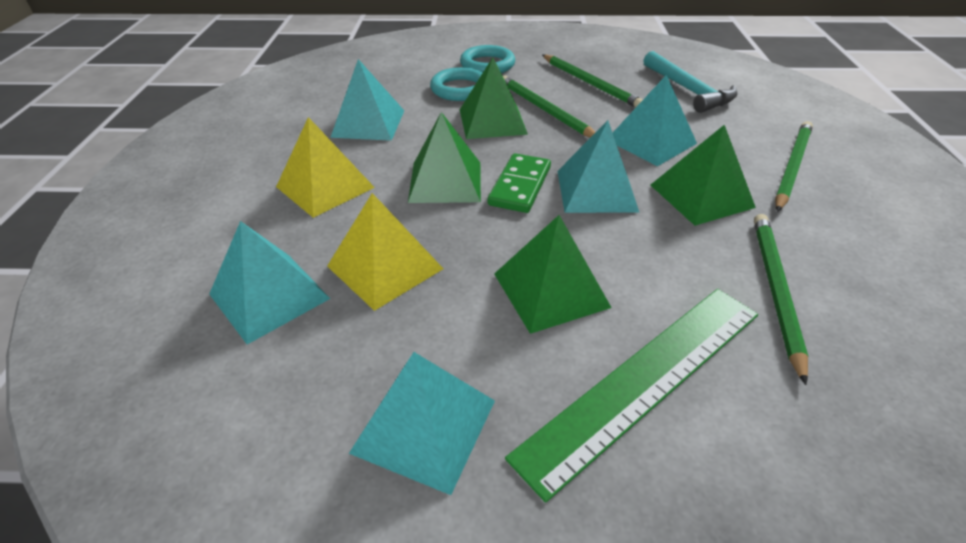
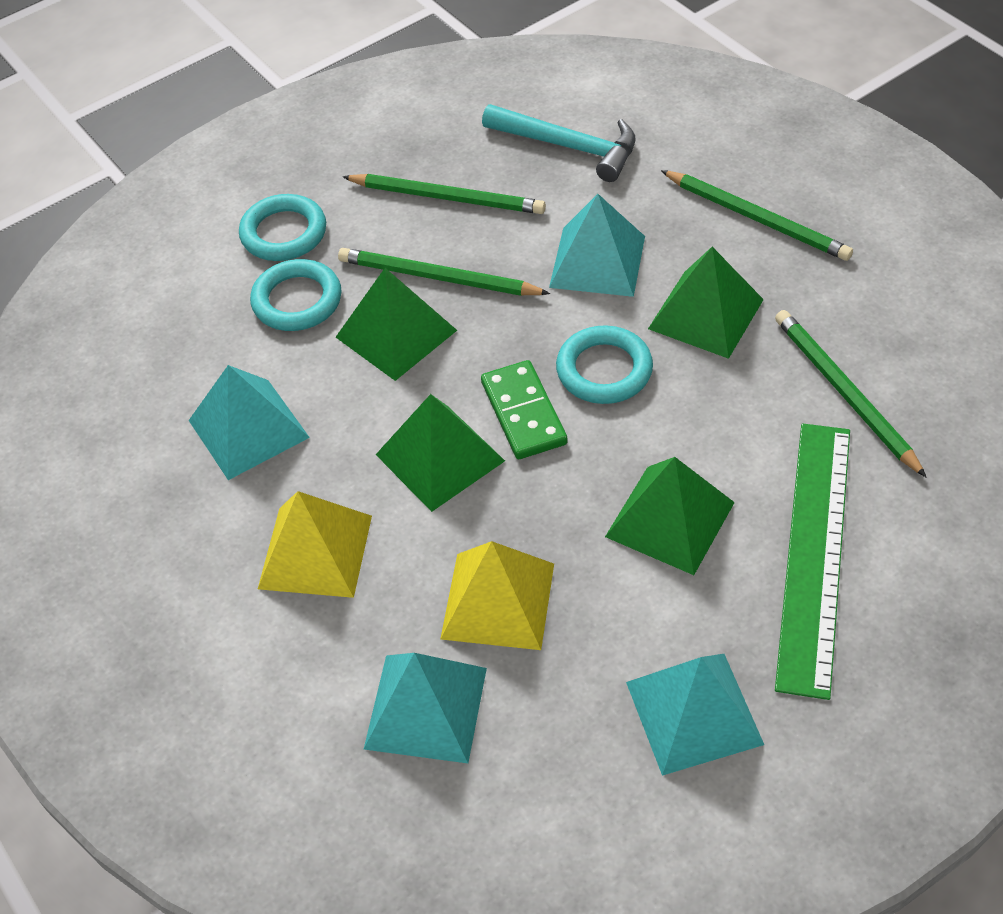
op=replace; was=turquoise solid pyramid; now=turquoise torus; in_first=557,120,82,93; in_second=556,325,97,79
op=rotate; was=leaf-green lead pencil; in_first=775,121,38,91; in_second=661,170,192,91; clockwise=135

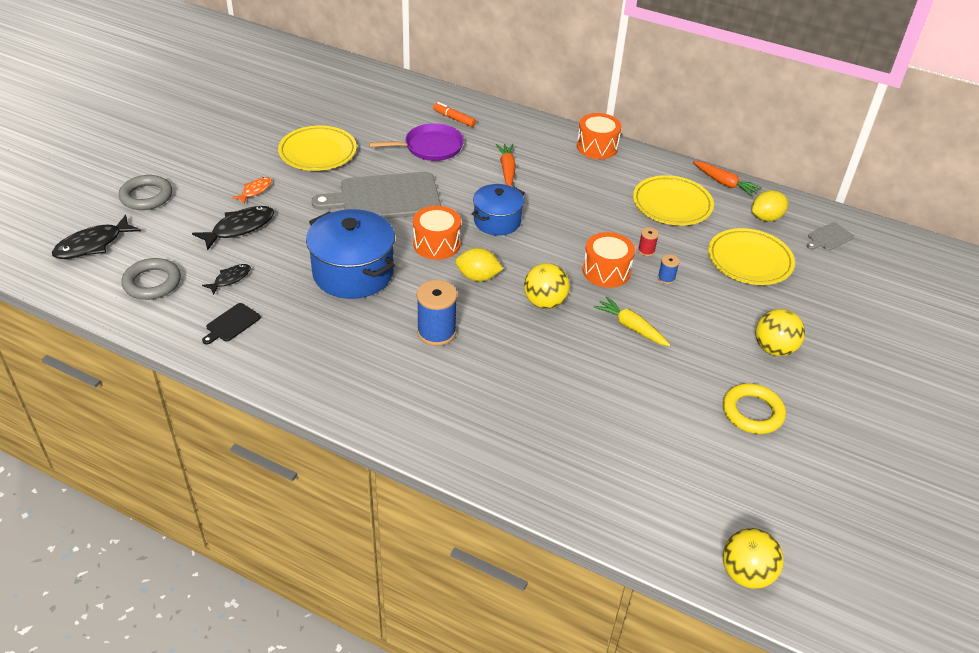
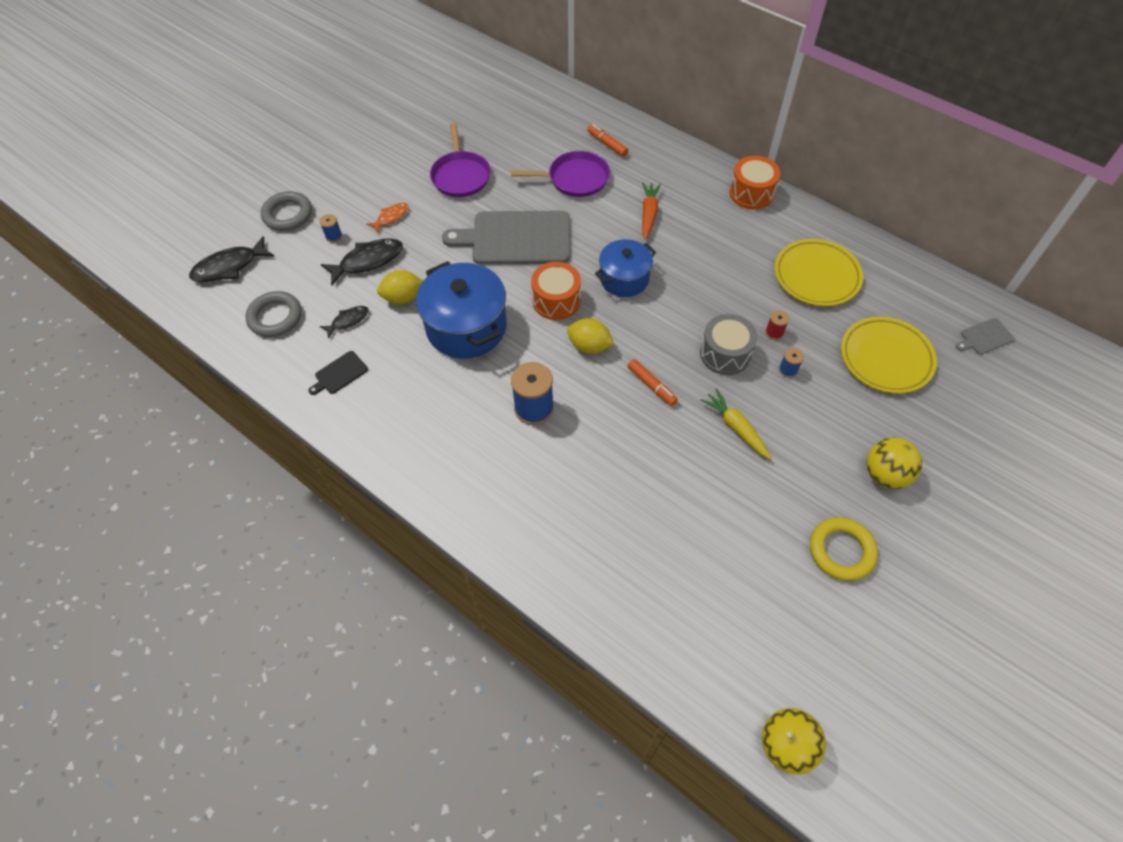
op=delete; was=orange-coloured carrot; in_first=693,161,68,35
op=insert; now=cobalt reel of thread; in_second=320,214,22,29
op=move; was=golden lemon; in_first=752,190,37,32; in_second=377,270,46,34
op=replace; was=golden plate; now=violet frying pan; in_first=278,126,79,45; in_second=430,123,61,74
op=replace; was=golden sphere; now=orange-coloured marker pen; in_first=524,263,46,46; in_second=628,359,50,47
op=recolor; was=orange-coloured snare drum; now=grey snare drum; in_first=583,232,52,56; in_second=700,314,57,61

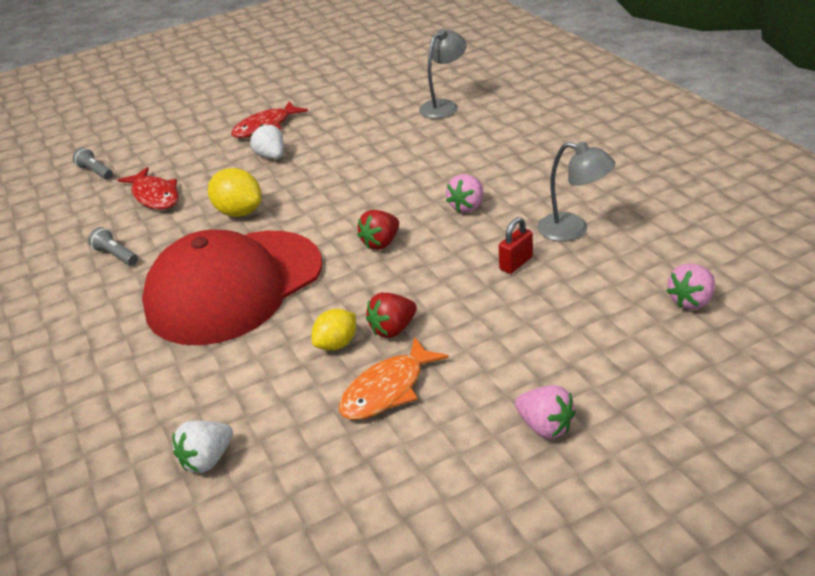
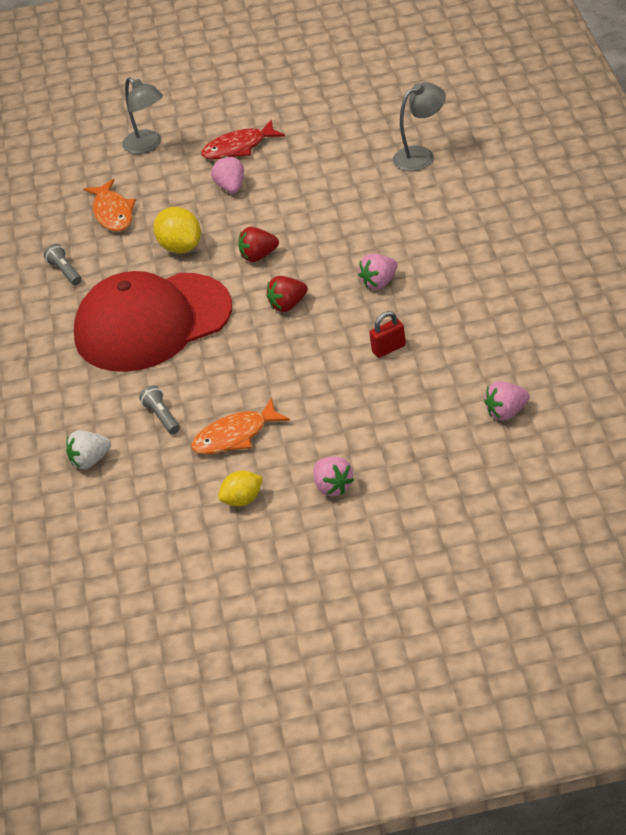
op=move; was=grey pocket torch; in_first=73,147,40,33; in_second=139,385,41,49
op=move; was=golden lemon; in_first=312,309,44,42; in_second=218,471,45,35
op=move; was=red berry; in_first=366,293,51,45; in_second=238,227,41,35
op=move; was=grey desk lamp; in_first=538,141,77,101; in_second=122,78,41,76
op=recolor; was=red fish; now=orange-coloured fish; in_first=118,167,61,43; in_second=84,179,52,53
op=recolor; was=pure white berry; now=rose-pink berry; in_first=250,125,34,34; in_second=211,156,33,37

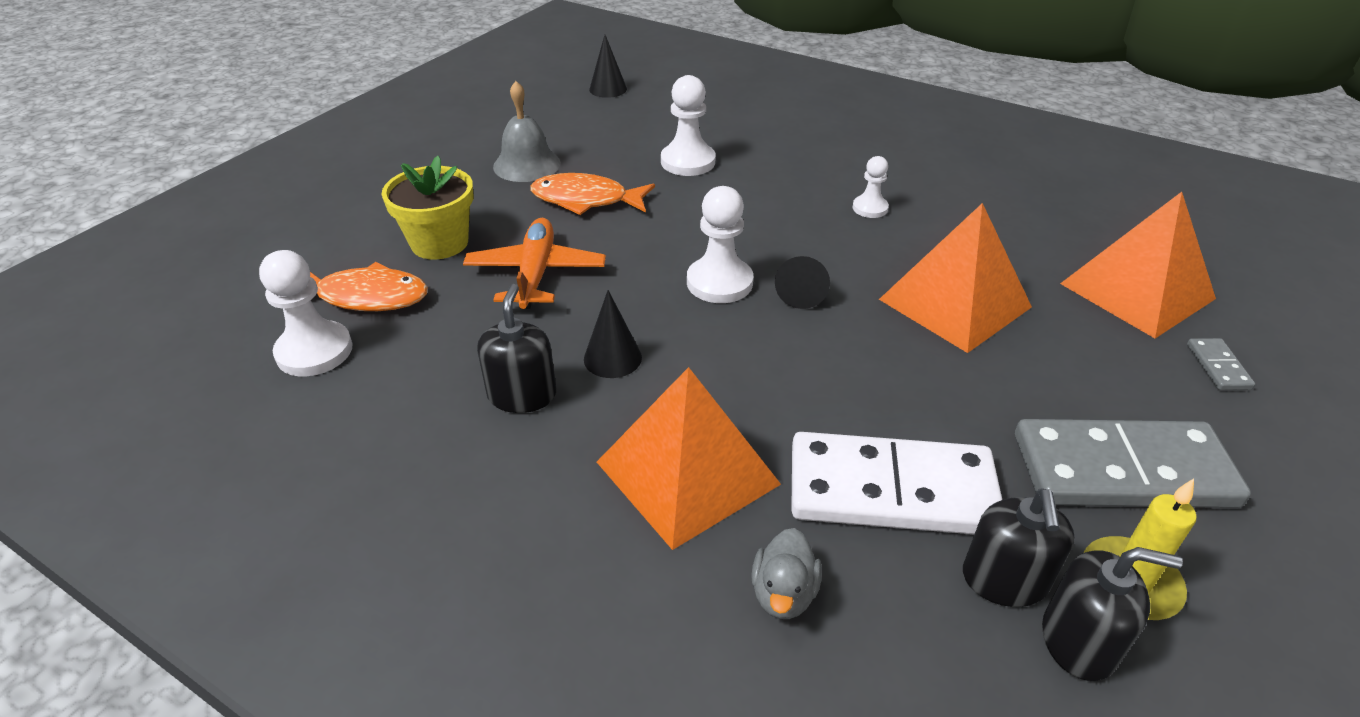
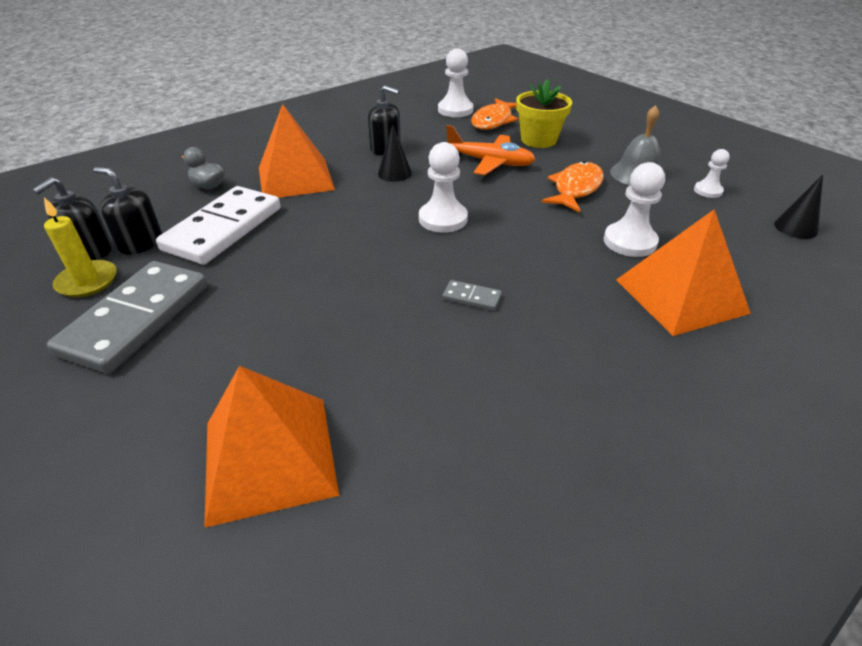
op=delete; was=jet-black cone shape; in_first=775,256,55,53
op=move; was=pure white pawn; in_first=853,156,36,62; in_second=694,149,36,49
op=move; was=orange-coloured solid pyramid; in_first=879,203,153,150; in_second=616,209,135,127
op=move; was=grey domino piece; in_first=1187,338,68,52; in_second=442,280,60,31

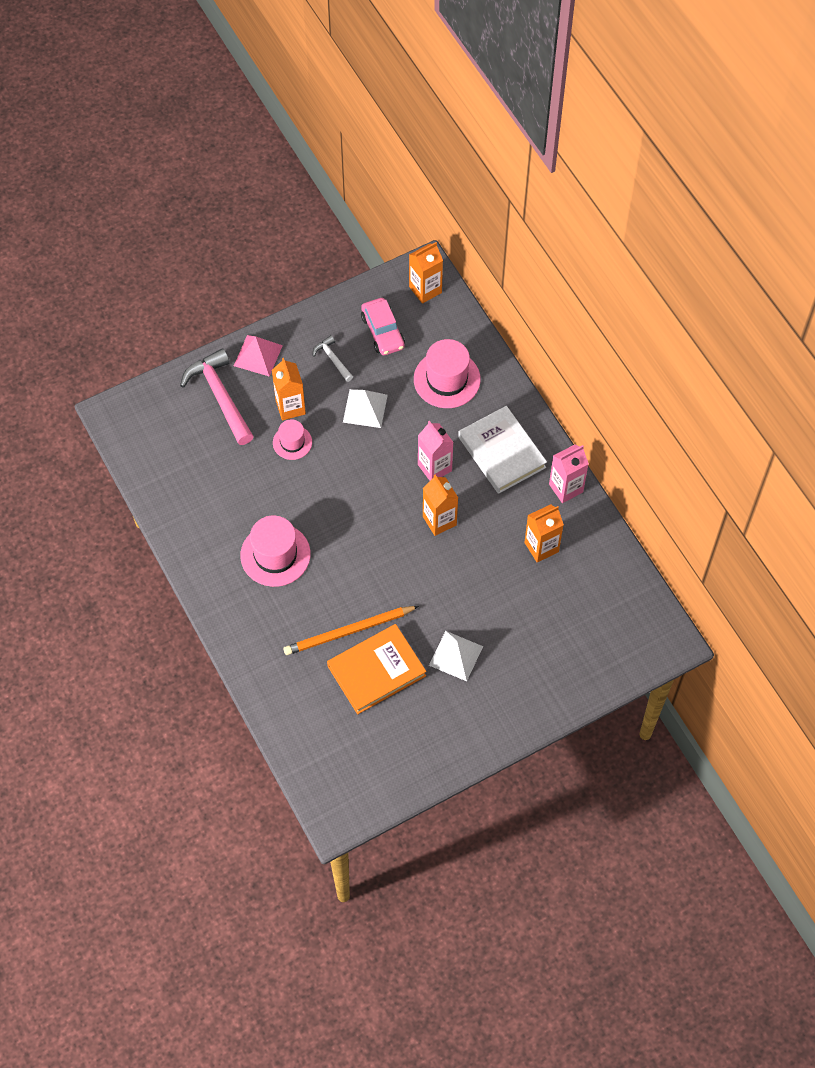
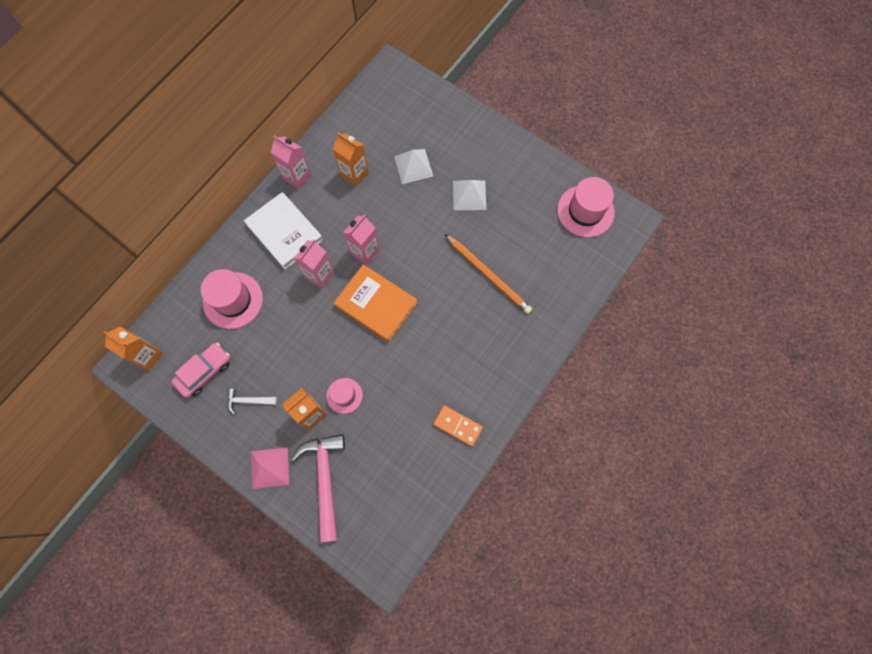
op=insert; now=orange-coloured domino piece; in_second=433,405,50,42
op=move; was=rose-pink tall hat; in_first=240,516,71,71; in_second=557,177,58,60
op=move; was=orange-coloured hardcover; in_first=327,624,99,90; in_second=334,264,83,78
op=move; was=pure white solid pyramid; in_first=343,389,45,39; in_second=394,149,39,35
op=recolor; was=orange-coloured milk carton; now=rose-pink milk carton; in_first=423,475,35,61; in_second=343,215,37,50
op=rotate; was=rose-pink claw hammer; in_first=180,348,74,97; in_second=291,434,54,108; clockwise=135
op=rotate; was=pure white claw hammer; in_first=313,335,40,47; in_second=227,389,50,26; clockwise=60
op=rotate; was=pure white hardcover; in_first=458,406,89,88; in_second=244,192,79,77; clockwise=-75

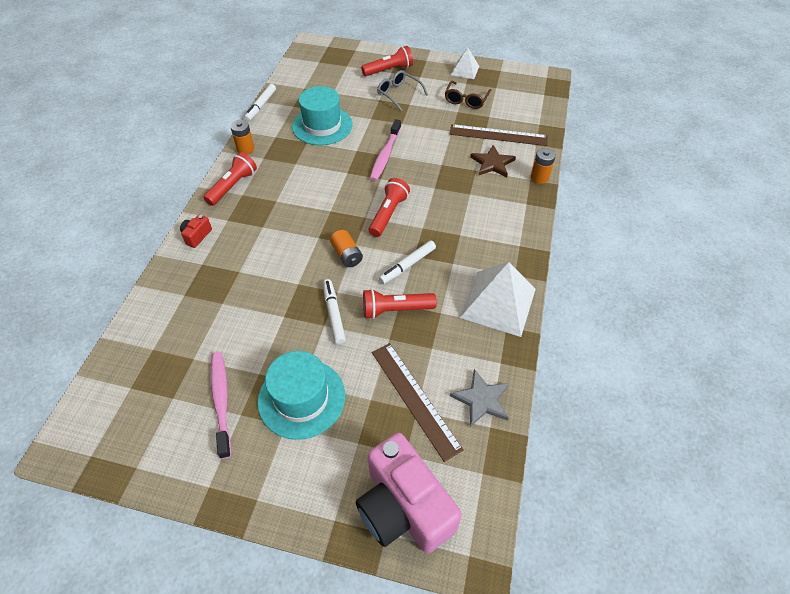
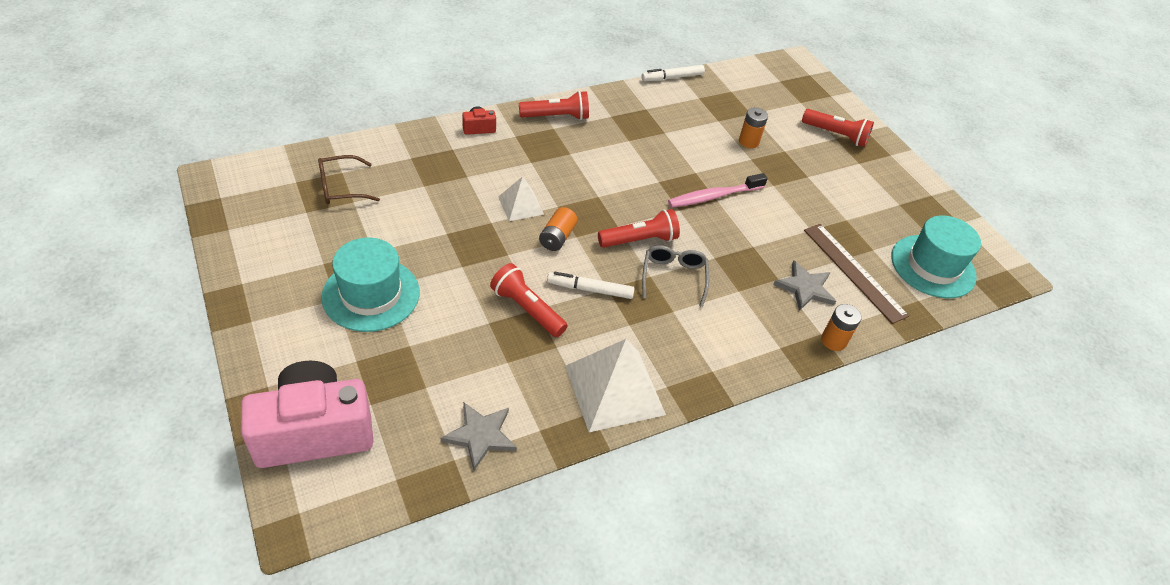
op=delete; was=rose-pink tooth brush; in_first=211,352,20,107
op=delete; was=pure white marker pen; in_first=323,279,23,65
op=delete; was=dark brown straightedge; in_first=372,343,92,119
op=move; was=orange-coloured AA battery; in_first=230,120,24,34; in_second=739,107,29,41
op=move; was=turquoise tall hat; in_first=292,86,60,59; in_second=891,215,90,83
op=move; was=grey glasses; in_first=377,70,51,41; in_second=642,245,67,62
op=move; was=dark brown glasses; in_first=445,81,46,28; in_second=318,155,62,49
op=move; was=pure white solid pyramid; in_first=451,47,28,32; in_second=498,176,46,45
op=recolor; was=dark brown star; now=grey star; in_first=470,145,46,32; in_second=773,260,63,51
op=rotate; was=rose-pink photo camera; in_first=356,433,106,120; in_second=241,361,132,107; clockwise=60

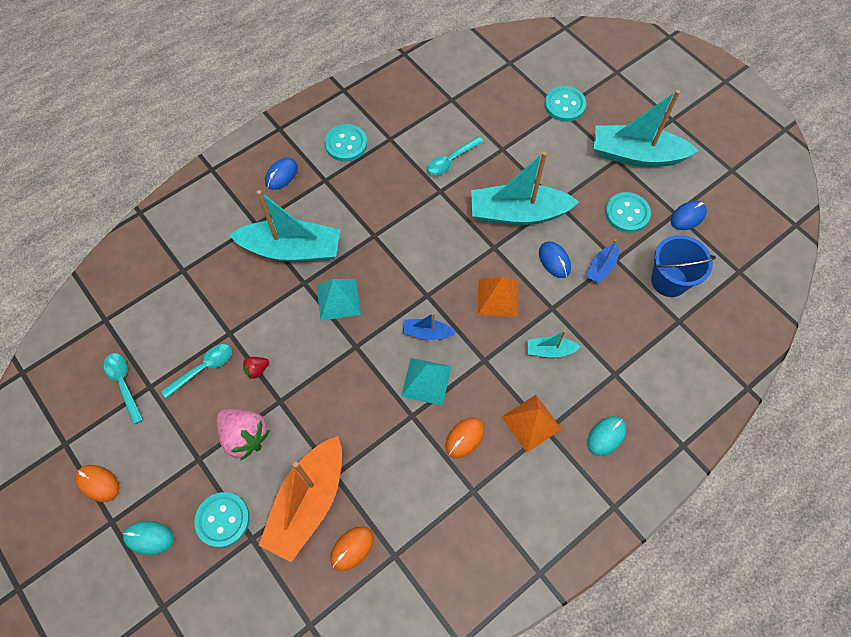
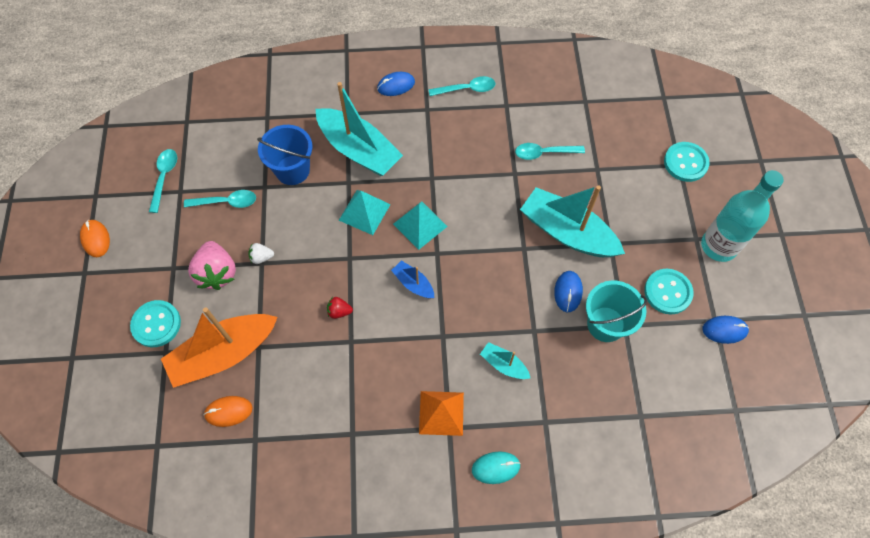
op=delete; was=turquoise PC mouse; in_first=123,521,51,34
op=delete; was=orange-coloured PC mouse; in_first=445,418,39,40
op=delete; was=orange-coloured solid pyramid; in_first=478,277,40,40
op=insert; now=pure white berry; in_second=248,243,26,21
op=move; was=red berry; in_first=243,357,26,22; in_second=327,297,26,22
op=move; was=turquoise solid pyramid; in_first=401,358,51,48; in_second=393,201,55,49
op=move; was=cobalt bucket; in_first=651,235,65,62; in_second=257,125,55,60
op=replace; was=turquoise button; now=turquoise tablespoon; in_first=325,124,42,38; in_second=428,76,67,20
op=replace; was=cobalt sailboat; now=turquoise bucket; in_first=586,239,33,45; in_second=586,281,61,61
op=replace; was=turquoise sailboat; now=turquoise drink bottle; in_first=594,90,105,77; in_second=701,170,83,92

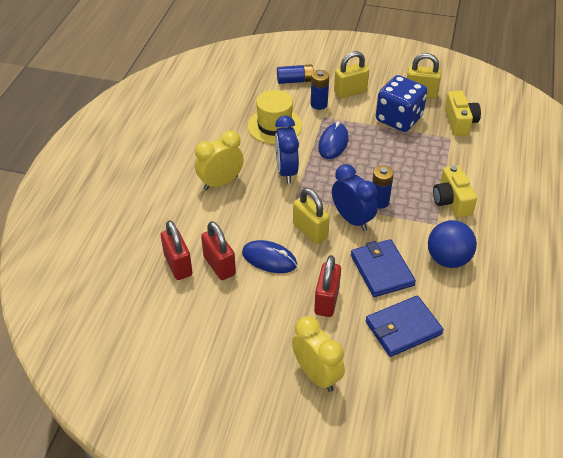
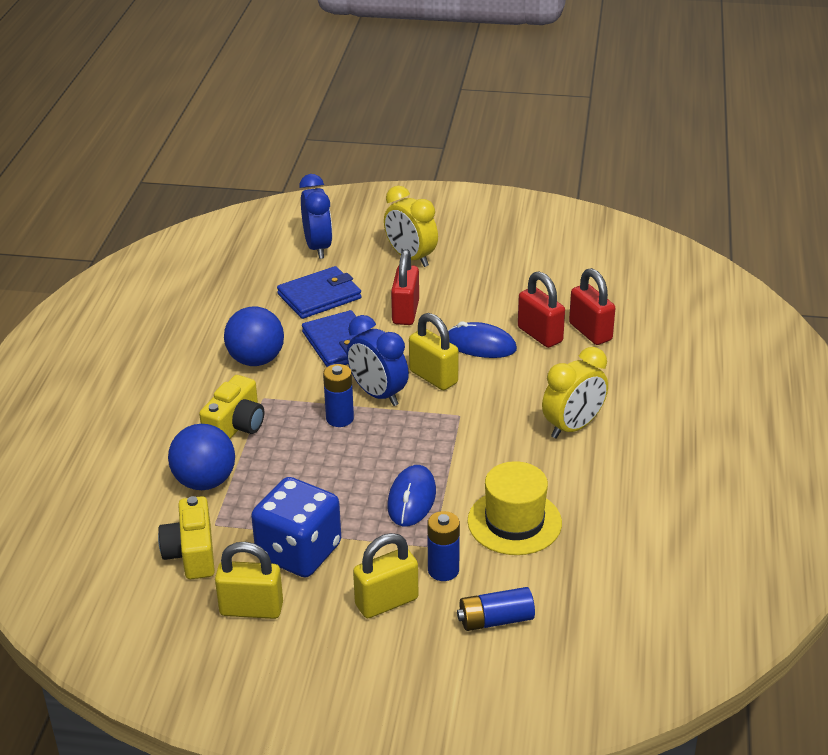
op=insert; now=cobalt sphere; in_second=168,424,67,66
op=move; was=cobalt clock; in_first=275,116,24,67; in_second=299,174,33,85
op=rotate; was=golden photo camera; in_first=433,165,44,53; in_second=199,375,65,64; clockwise=45

